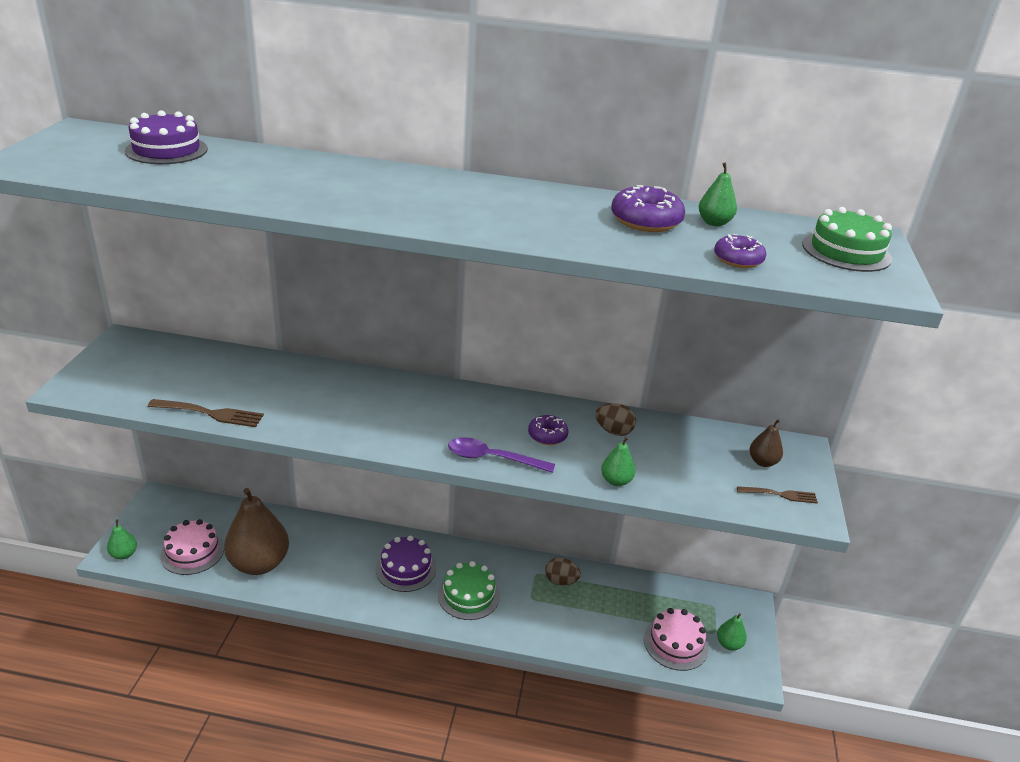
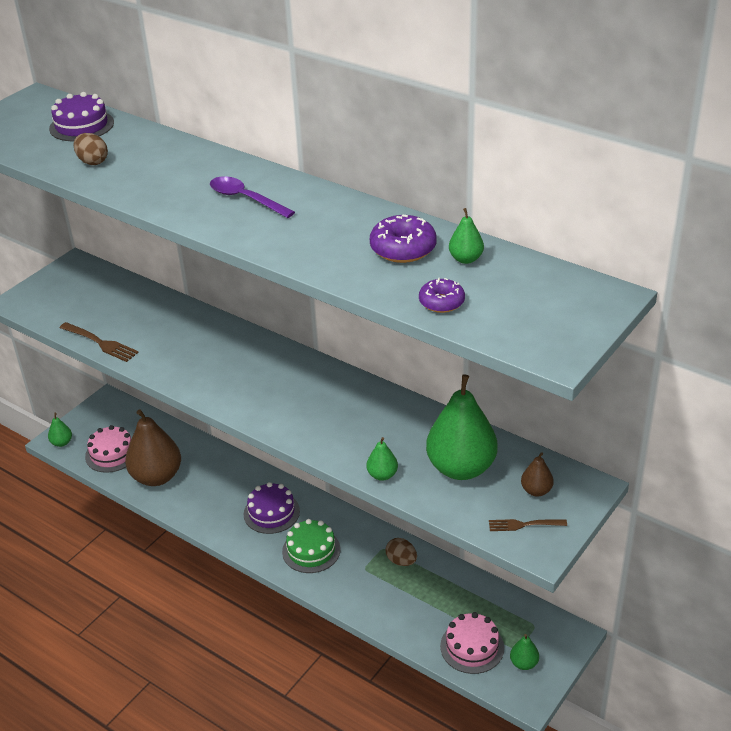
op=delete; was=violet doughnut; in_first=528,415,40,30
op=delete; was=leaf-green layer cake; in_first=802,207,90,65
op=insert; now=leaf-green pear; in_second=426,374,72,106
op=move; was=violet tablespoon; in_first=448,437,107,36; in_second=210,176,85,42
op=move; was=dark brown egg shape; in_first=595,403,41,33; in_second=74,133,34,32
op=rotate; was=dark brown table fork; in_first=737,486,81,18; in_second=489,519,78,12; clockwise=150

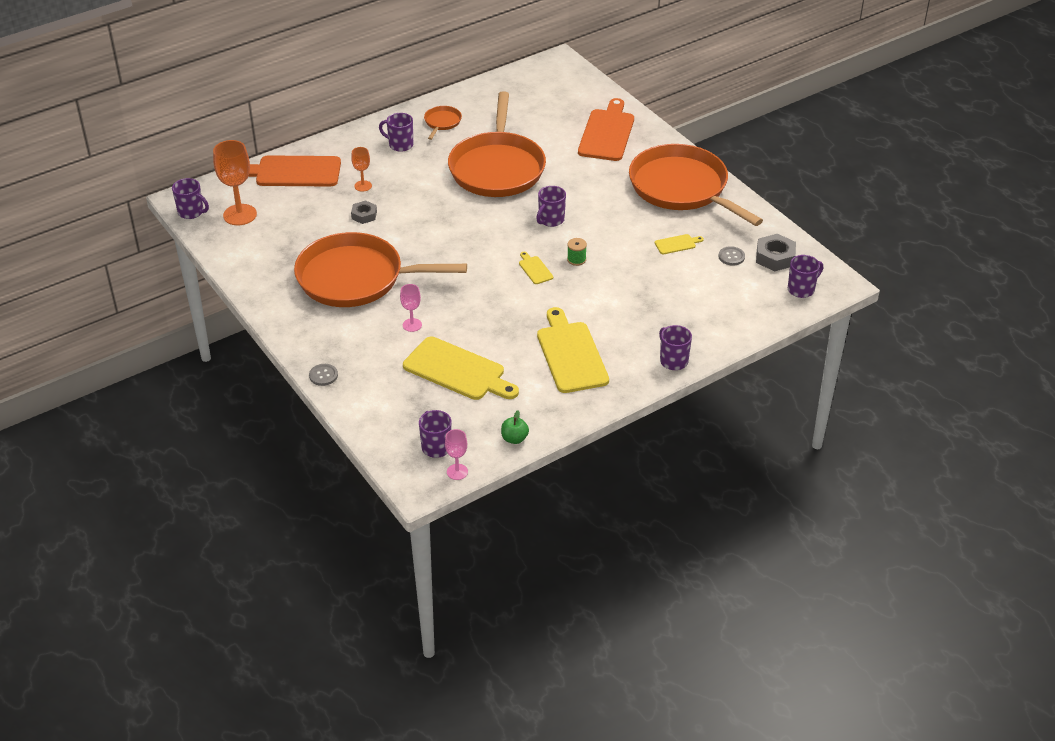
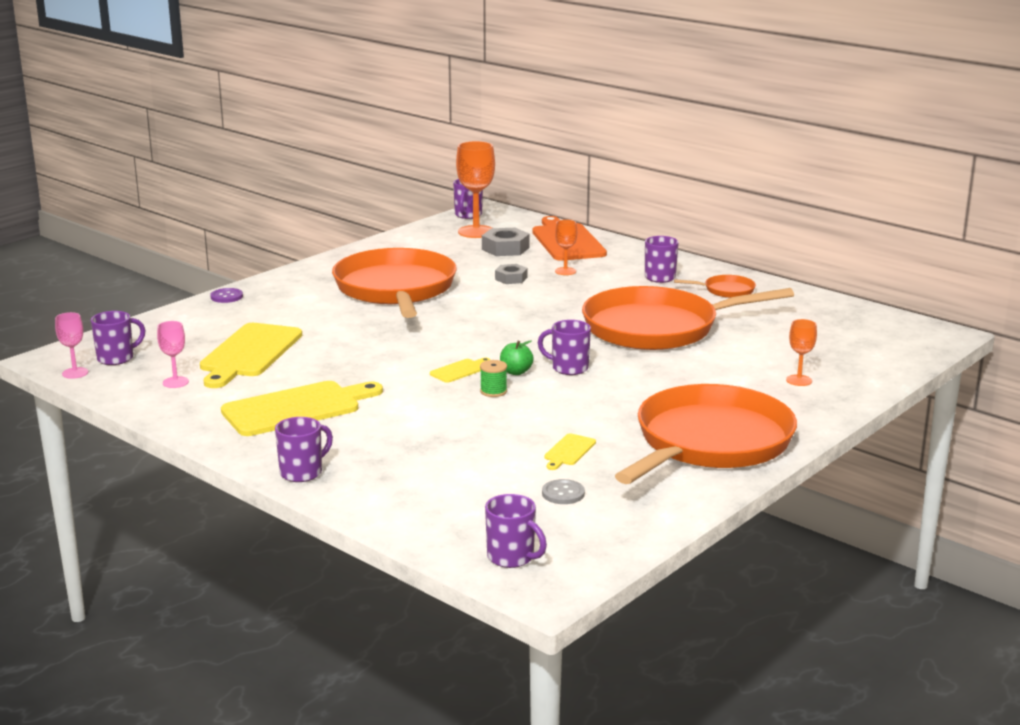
op=move; was=rose-pink chalice; in_first=400,284,22,48; in_second=157,321,32,67
op=move; was=leaf-green toy apple; in_first=501,410,28,34; in_second=500,340,34,35
op=move; was=grey hex nut; in_first=756,234,40,37; in_second=482,228,48,28
op=replace; was=orange-coloured bread board; now=orange-coloured chalice; in_first=578,98,56,63; in_second=786,319,31,67
op=recolor; was=grey button; now=violet button; in_first=309,364,29,22; in_second=210,288,33,15
op=rotate; was=golden bread board; in_first=655,234,49,20; in_second=544,433,52,37; clockwise=60

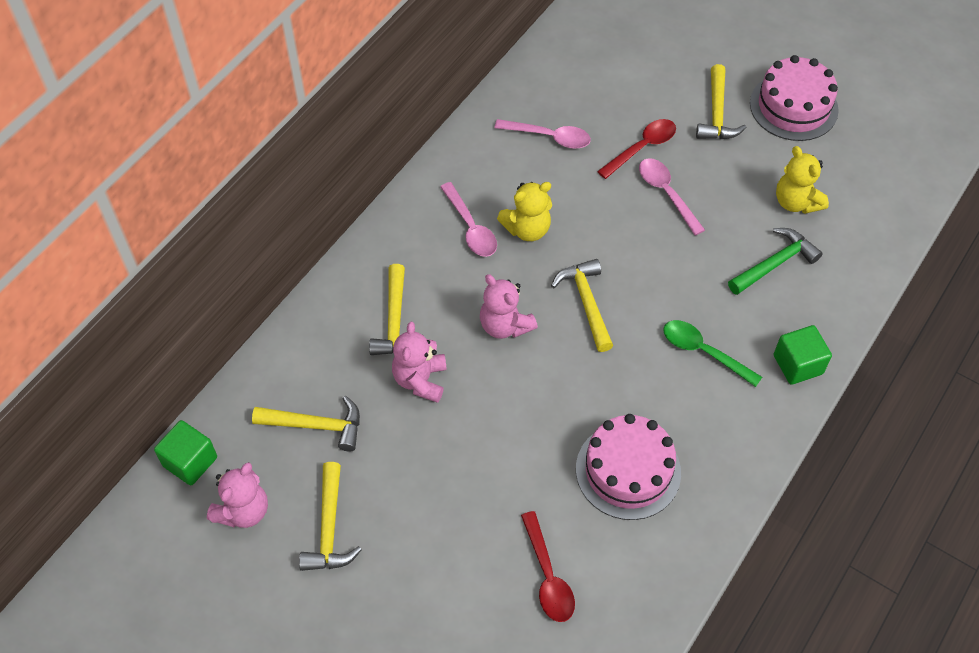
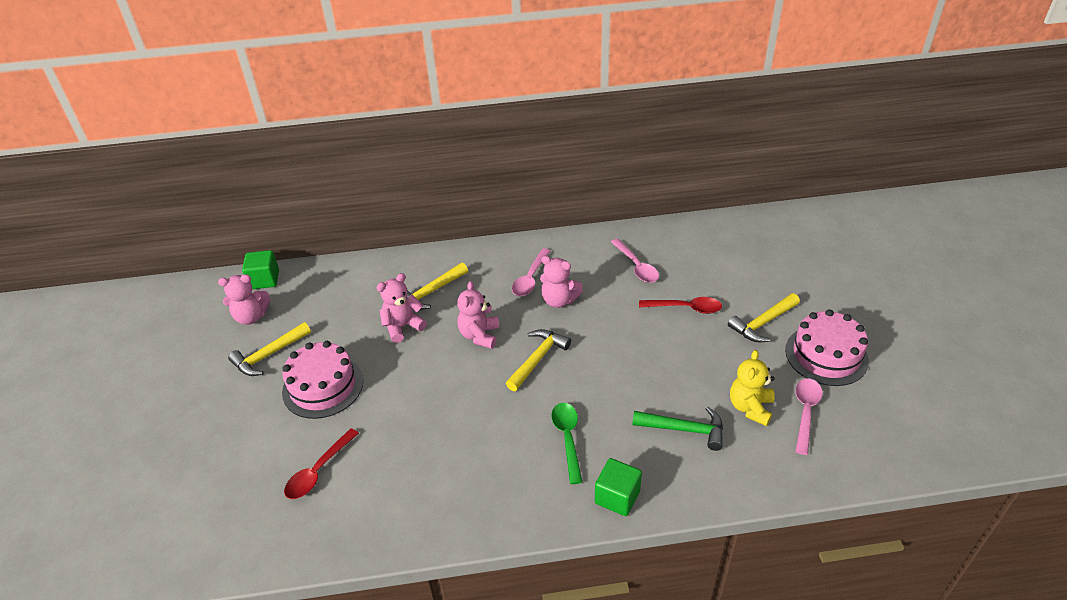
op=delete; was=golden claw hammer; in_first=252,396,108,56
op=move; was=rose-pink layer cake; in_first=576,414,105,106; in_second=282,341,81,78
op=move; was=rose-pink tablespoon; in_first=639,158,66,78; in_second=795,378,27,77
op=recolor; was=golden teddy; now=rose-pink teddy; in_first=497,182,55,59; in_second=540,256,43,52

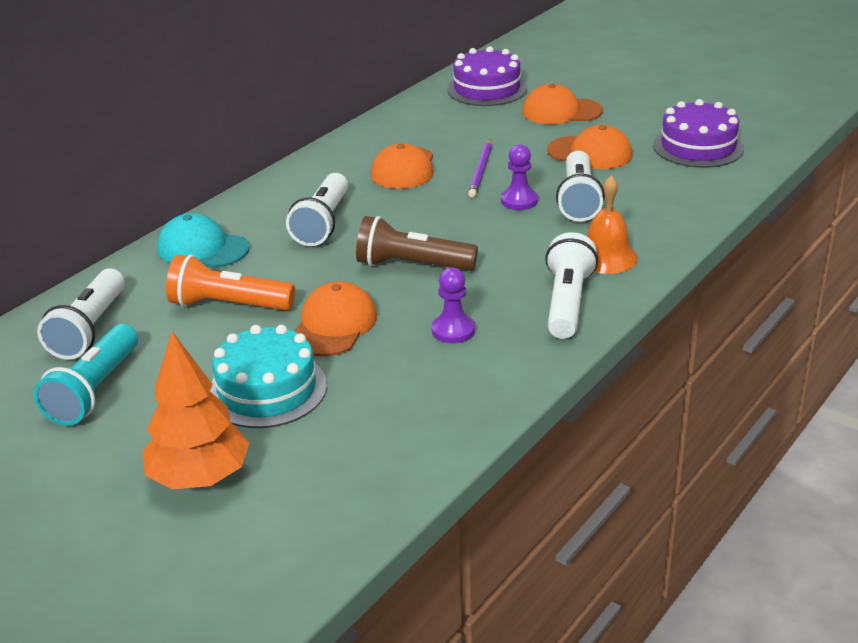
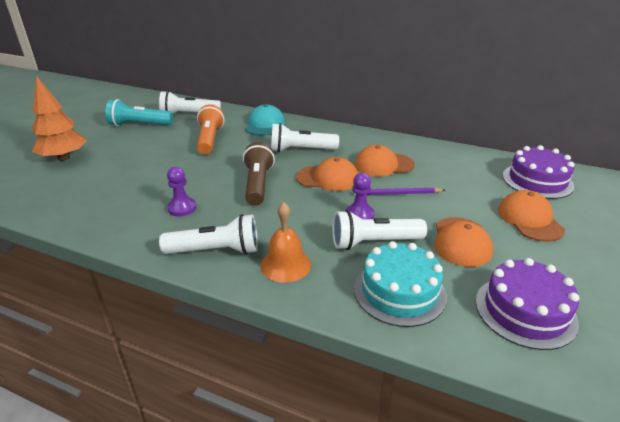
op=move; was=turquoise layer cake; in_first=210,325,117,103; in_second=354,241,93,86
op=move; was=orange-coloured baseball cap; in_first=294,281,83,75; in_second=296,157,62,34

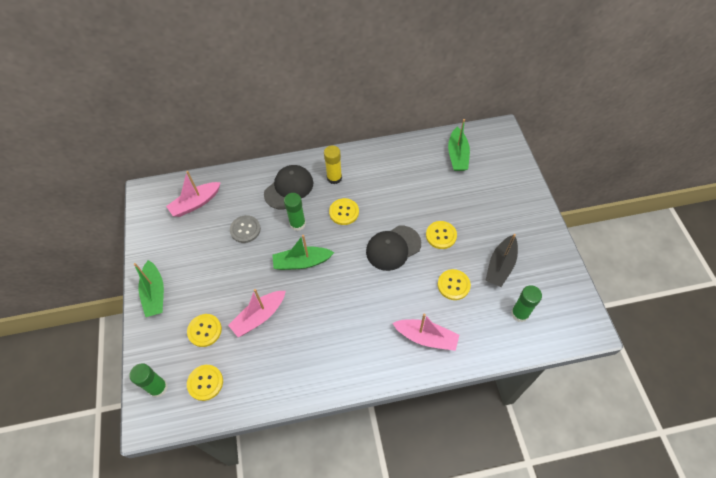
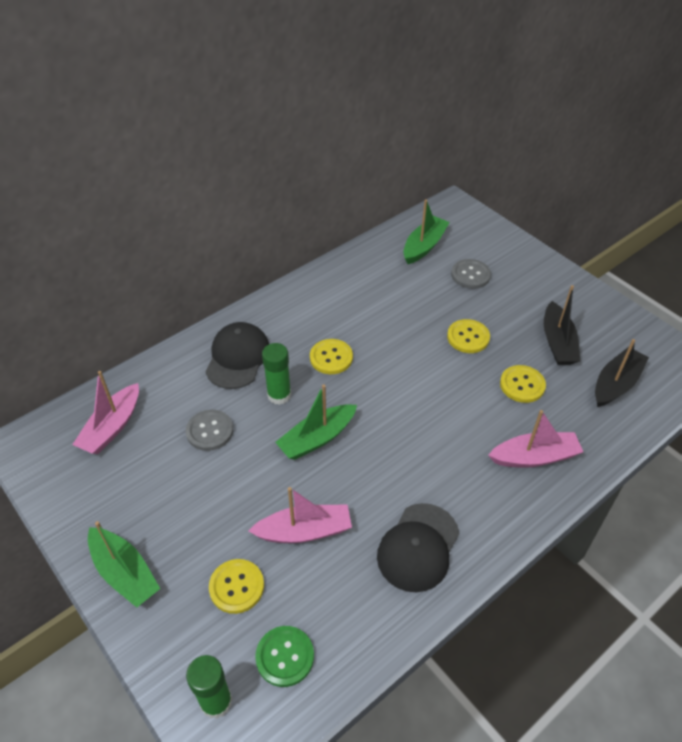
op=delete; was=golden glue stick; in_first=324,145,18,39
op=insert; now=grey button; in_second=451,259,40,30
op=move; was=jet-black baseball cap; in_first=366,225,55,46; in_second=377,503,83,89
op=replace; was=leaf-green glue stick; now=jet-black sailboat; in_first=511,285,31,37; in_second=595,339,54,68
op=recolor; was=golden button; now=leaf-green button; in_first=187,365,36,36; in_second=255,626,59,61
op=rotate; was=rose-pink sailboat; in_first=228,289,58,48; in_second=249,487,103,56; clockwise=-120
op=rotate; was=leaf-green sailboat; in_first=448,119,22,52; in_second=403,199,47,65; clockwise=-120

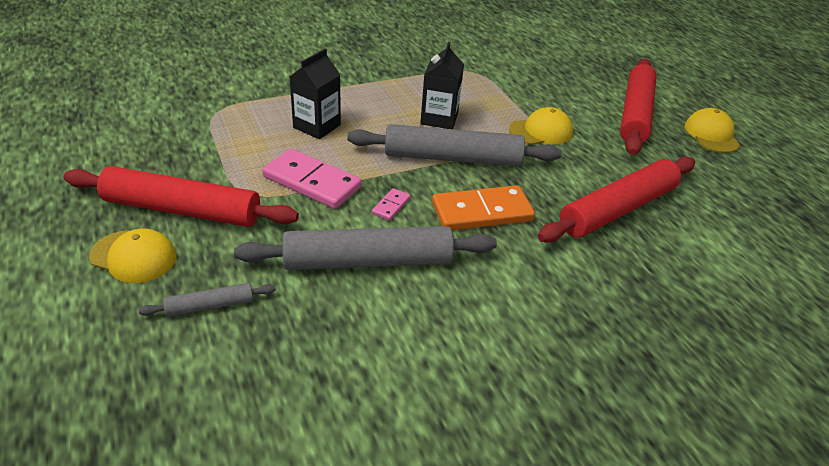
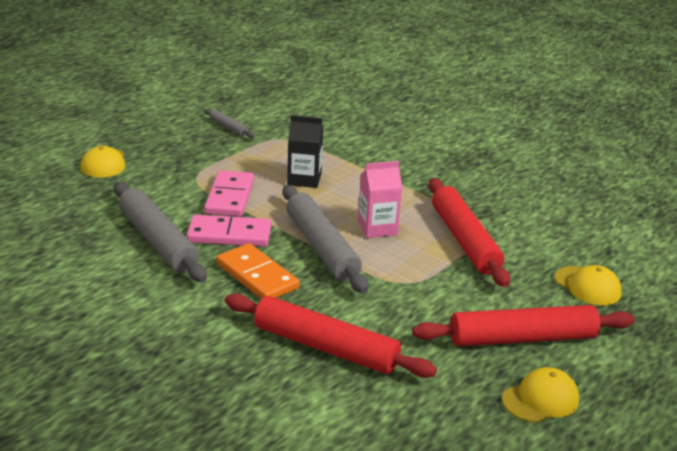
op=move; was=red pastry roller; in_first=63,166,236,61; in_second=429,178,81,109
op=move; was=grey pastry roller; in_first=139,283,137,34; in_second=204,109,50,29
op=move; was=golden baseball cap; in_first=509,107,64,38; in_second=555,265,67,40
op=recolor; was=jet-black milk carton; now=rose-pink milk carton; in_first=420,42,44,87; in_second=358,161,44,77
op=resize; was=rose-pink domino piece; in_first=372,188,38,33; in_second=186,215,85,32; ratio=2.2

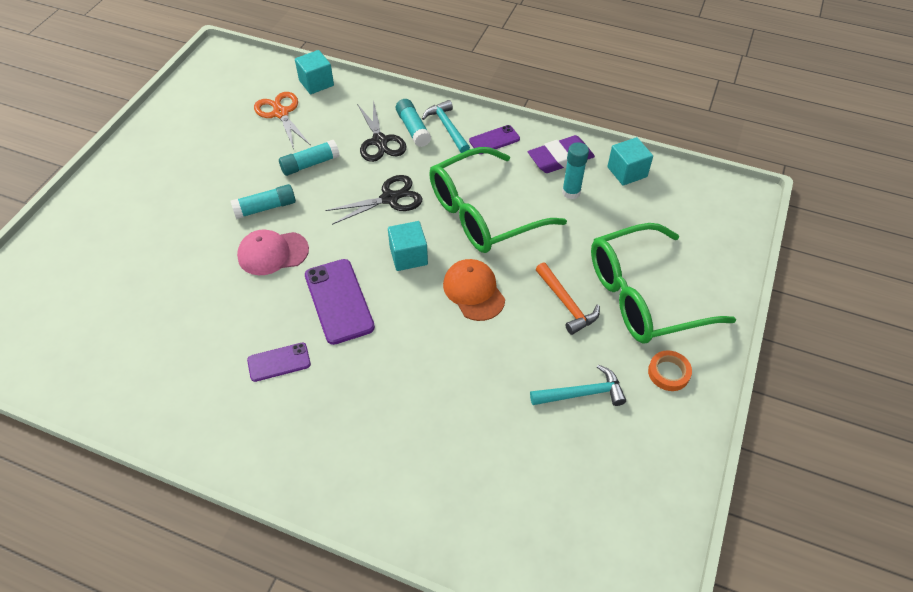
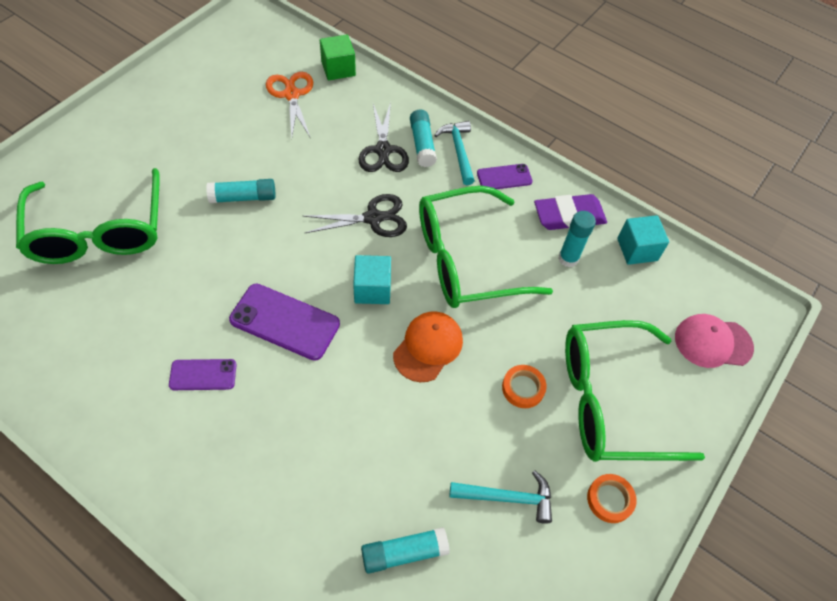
op=insert; now=leaf-green glasses; in_second=16,168,144,96
op=move; was=rose-pink baseball cap; in_first=237,229,72,46; in_second=675,314,79,54
op=move; was=turquoise glue stick; in_first=279,140,61,36; in_second=361,527,89,47
op=replace; was=orange-coloured claw hammer; now=orange-coloured roll of tape; in_first=536,262,64,73; in_second=502,365,45,43
op=recolor; was=turquoise solid cube; now=leaf-green solid cube; in_first=295,50,39,44; in_second=320,35,36,45
op=rotate; was=violet phone; in_first=305,259,70,86; in_second=229,284,111,77; clockwise=-60
op=rotate; was=orange-coloured baseball cap; in_first=443,259,62,62; in_second=393,311,70,71; clockwise=45

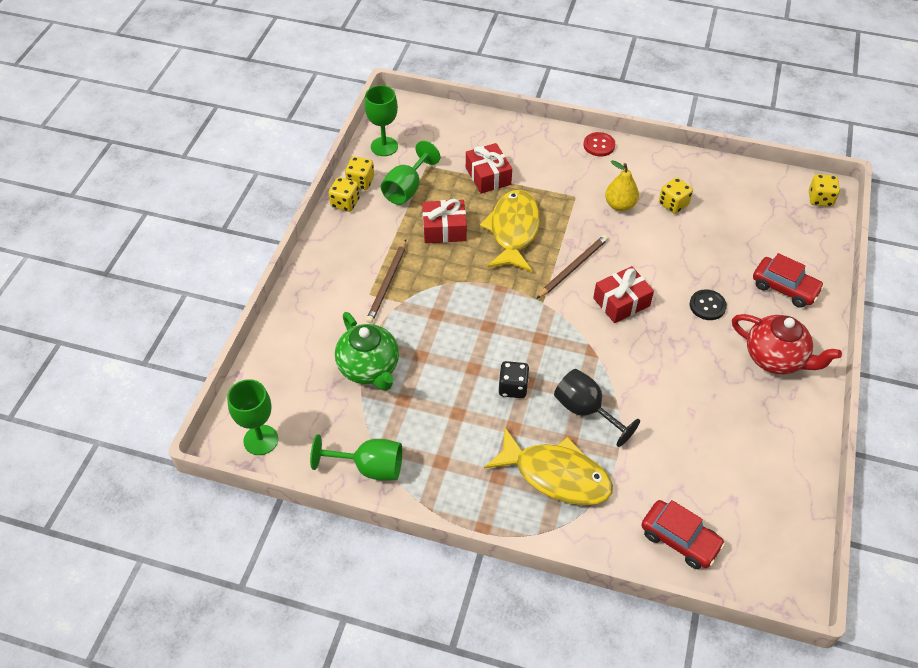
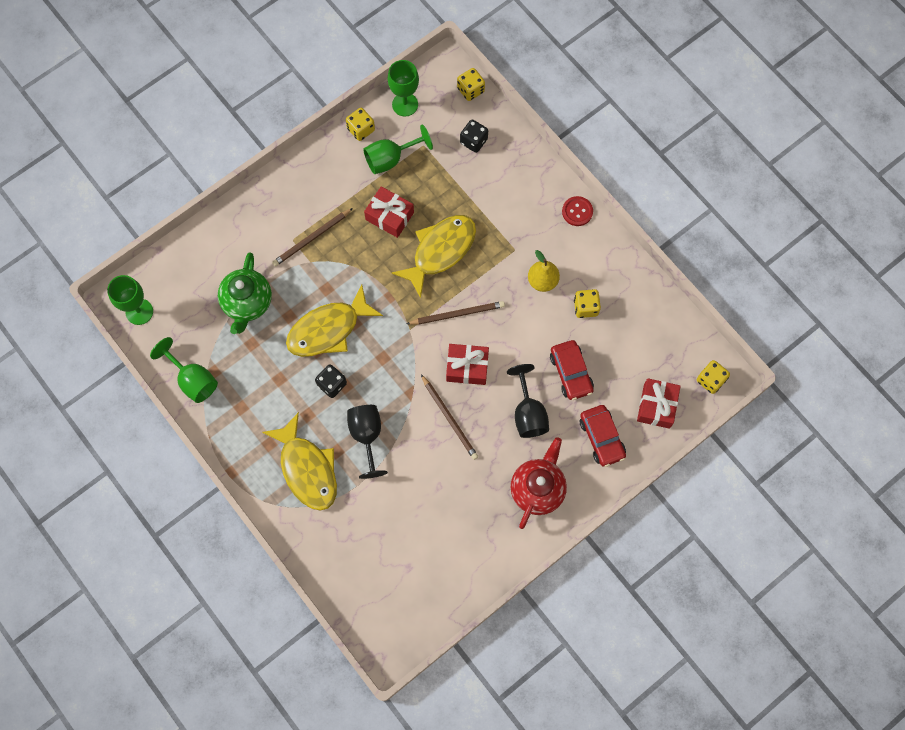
op=insert; now=golden fish; in_second=286,284,97,73
op=insert; now=dark brown lead pencil; in_second=421,374,57,86
op=insert; now=jet-black dice; in_second=460,119,28,34
op=move; was=golden dice; in_first=329,177,31,35; in_second=457,68,28,33
op=move; was=red present; in_first=466,143,46,51; in_second=637,378,44,51
op=move; was=red automobile; in_first=641,500,84,69; in_second=550,340,44,60
op=replace; was=jet-black button; now=jet-black chalice; in_first=690,289,37,31; in_second=507,364,42,74
op=rotate; was=red teapot; in_first=732,314,110,60; in_second=511,437,56,92; clockwise=-135

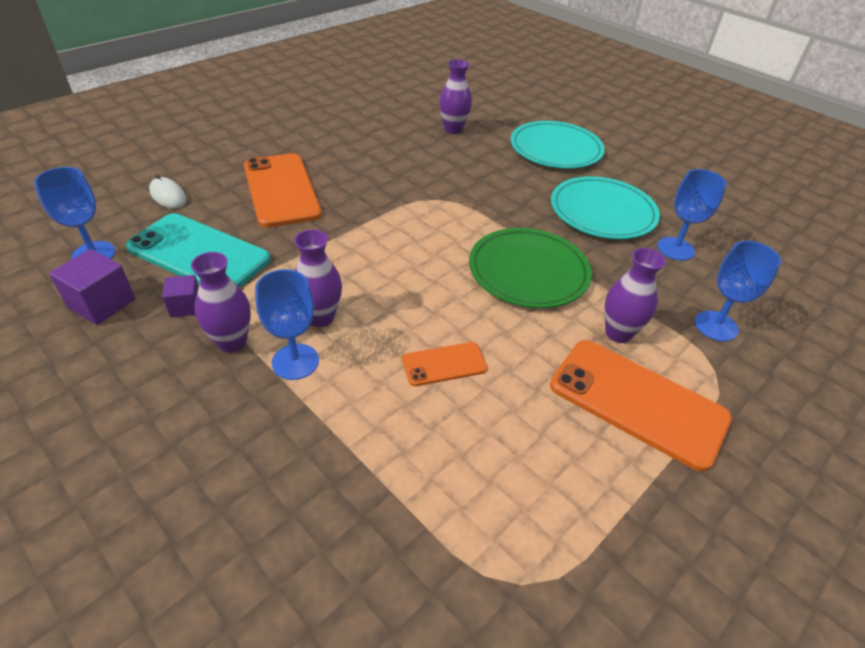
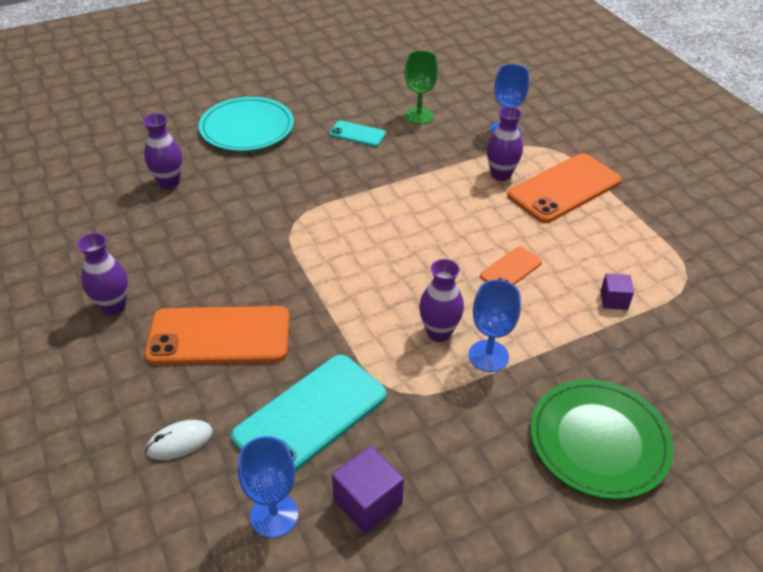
op=move; was=violet solid cube; in_first=162,275,37,42; in_second=600,274,34,36
op=move; was=violet tall vase; in_first=191,252,60,101; in_second=77,233,51,82
op=move; was=leaf-green plate; in_first=469,228,123,80; in_second=530,379,144,120
op=replace; was=turquoise plate; now=turquoise phone; in_first=551,176,109,63; in_second=329,121,57,26
op=recolor; was=cobalt chalice; now=leaf-green chalice; in_first=657,169,70,92; in_second=405,50,33,74
op=rotate; was=orange-coloured phone; in_first=402,342,86,44; in_second=480,247,62,38; clockwise=45

